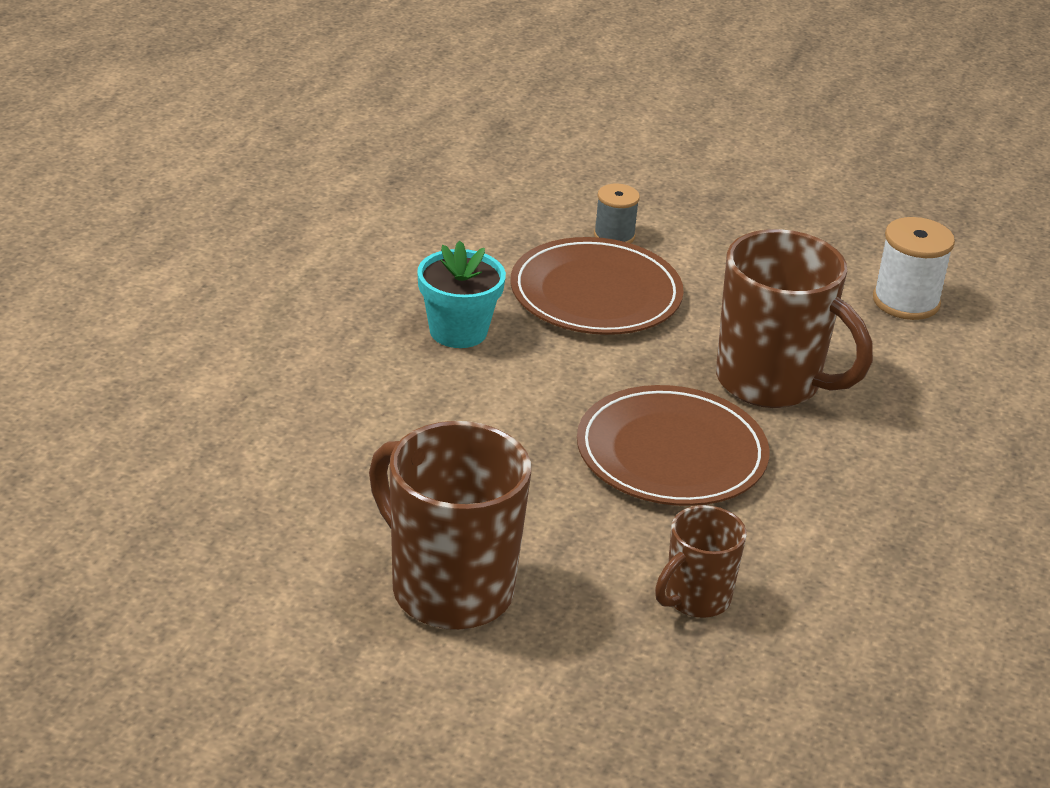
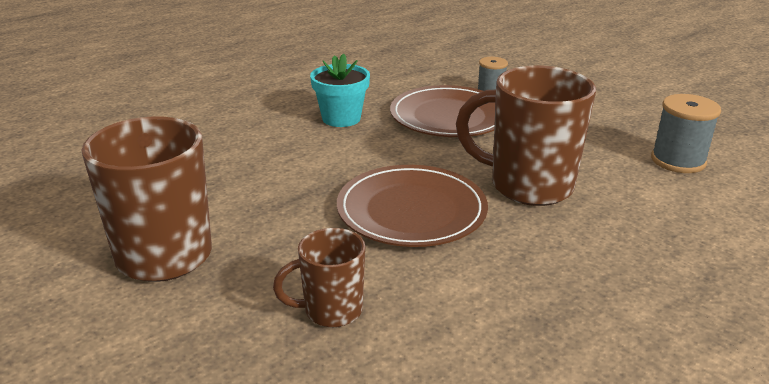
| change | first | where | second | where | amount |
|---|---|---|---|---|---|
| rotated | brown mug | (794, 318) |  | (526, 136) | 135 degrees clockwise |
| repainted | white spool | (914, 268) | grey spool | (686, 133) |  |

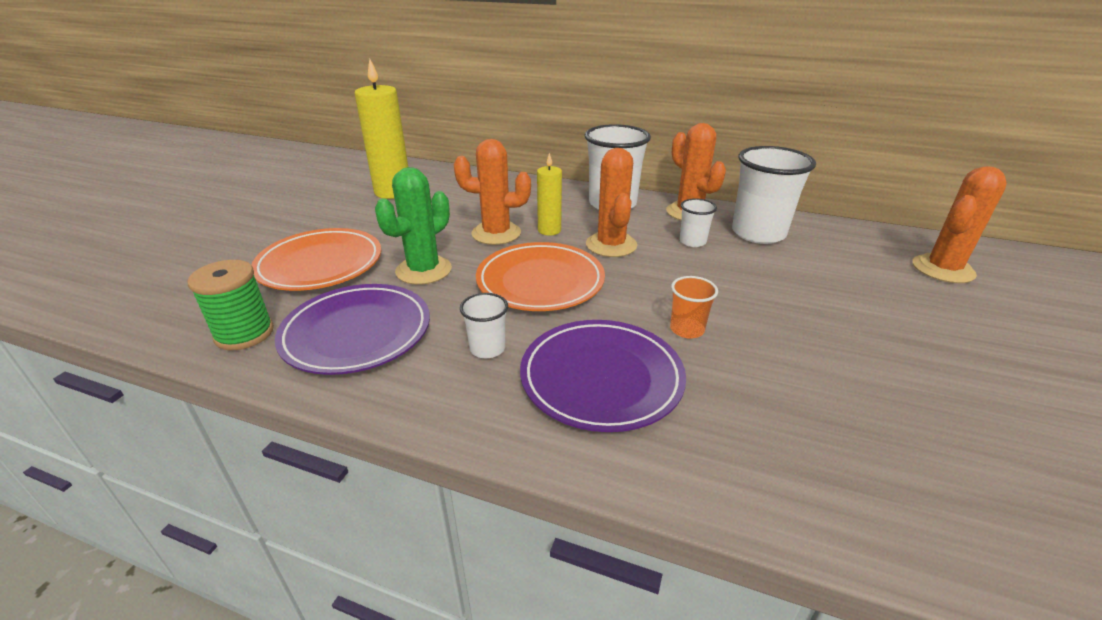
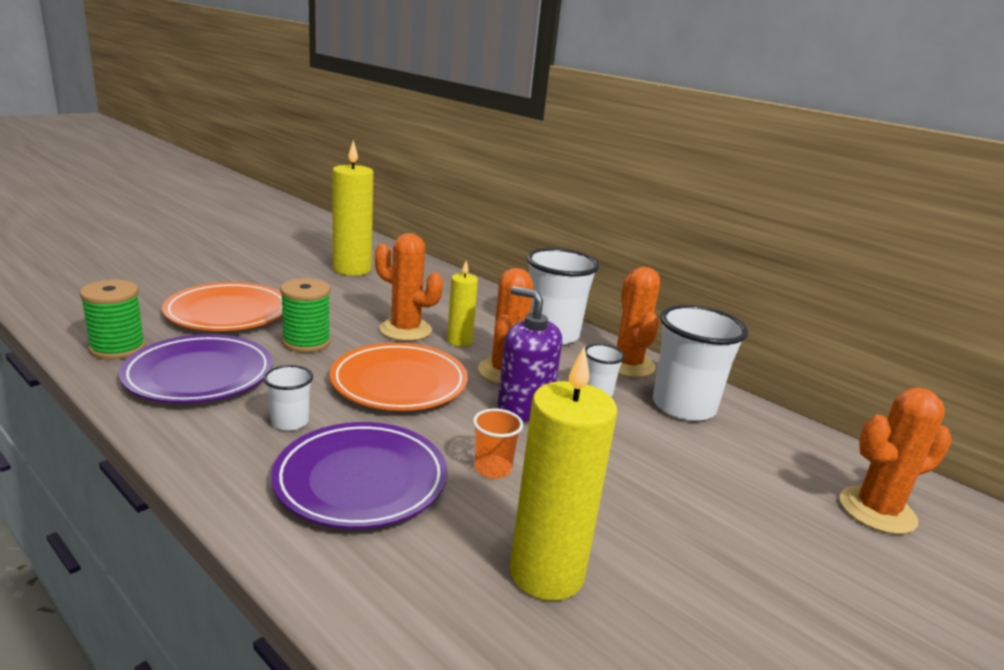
| change | first | where | second | where | amount |
|---|---|---|---|---|---|
| swapped | green cactus | (413, 226) | green spool | (305, 315) |  |
| new |  |  | purple soap dispenser | (530, 354) |  |
| new |  |  | yellow candle | (563, 474) |  |

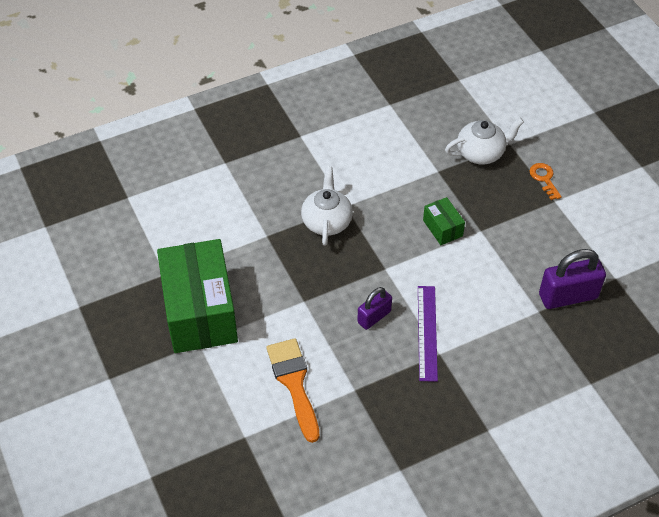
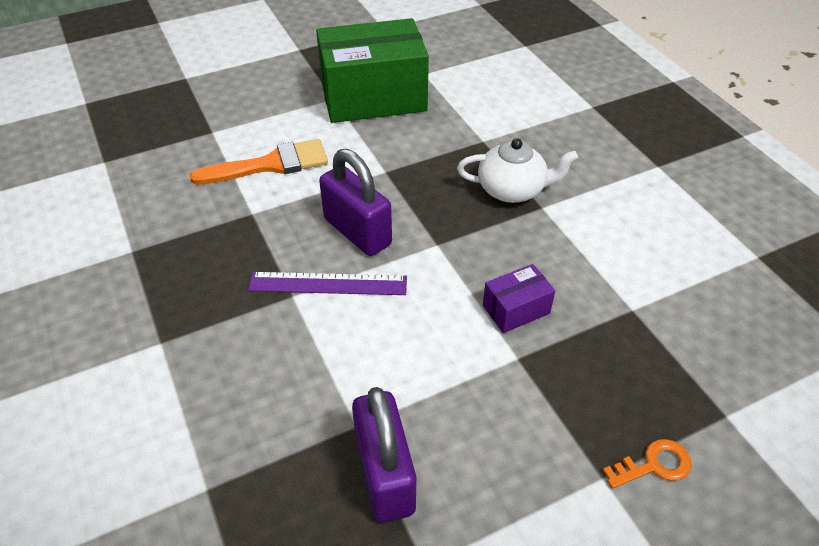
| change | first | where | second | where | amount |
|---|---|---|---|---|---|
| scaled | purple padlock | (374, 308) |  | (355, 202) | x1.63 |
| repainted | green box | (444, 221) | purple box | (519, 298) |  |
| gone | white teapot | (484, 141) |  |  |  |

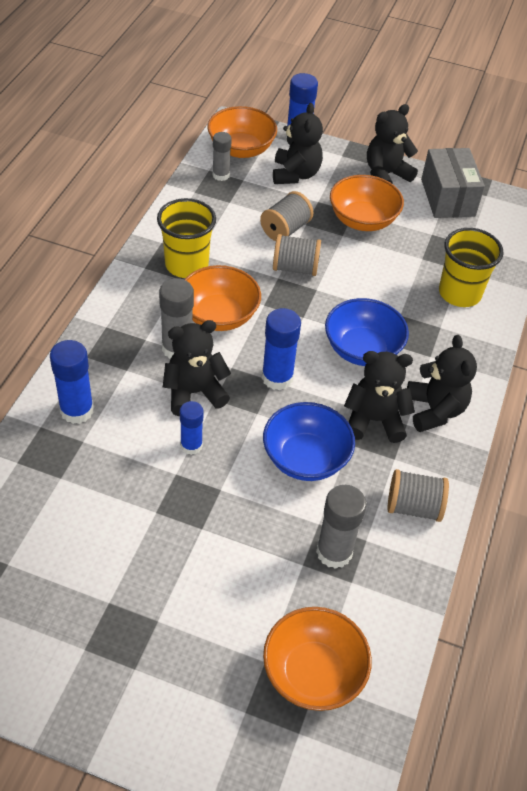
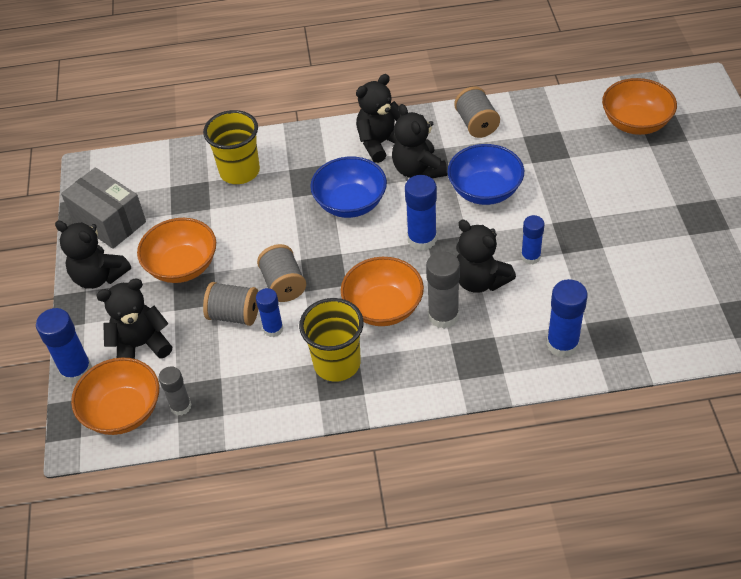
| change | first | where | second | where | amount |
|---|---|---|---|---|---|
| rotated | grey box | (453, 183) |  | (103, 208) | 75 degrees clockwise |
| new |  |  | blue glue stick | (269, 312) |  |
| gone | grey glue stick | (341, 527) |  |  |  |

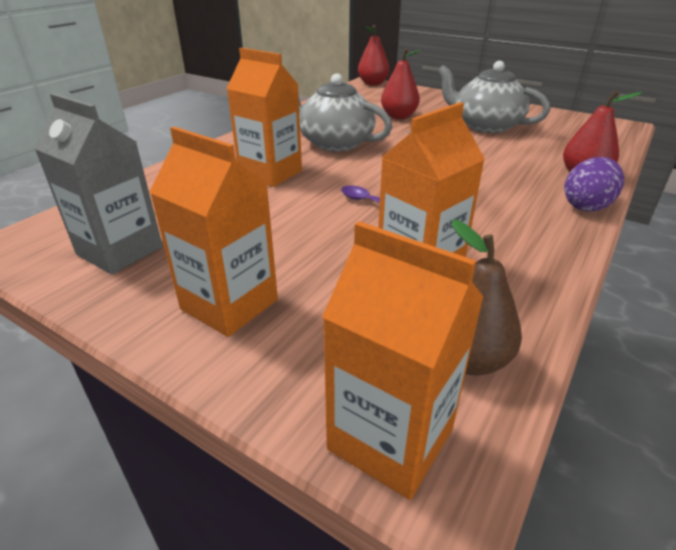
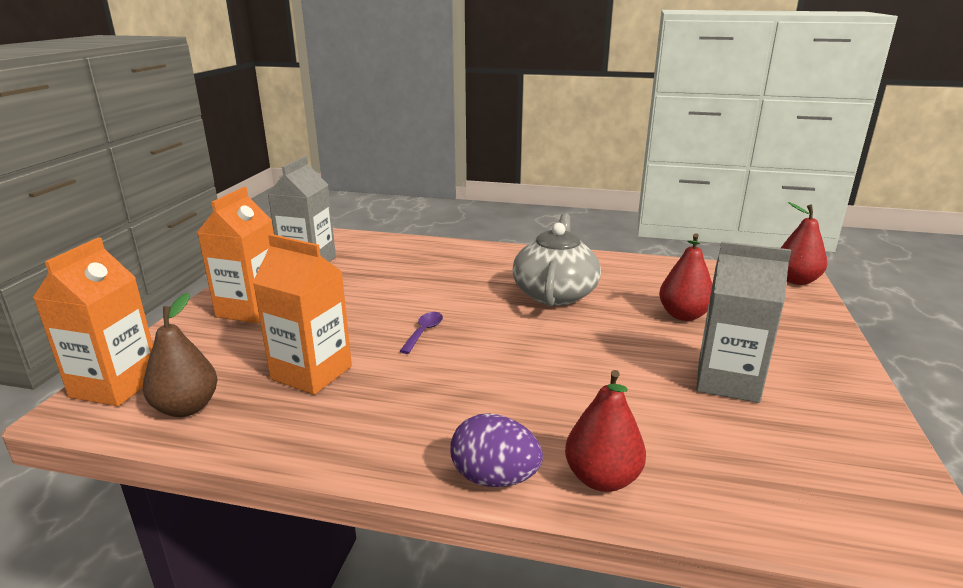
| change | first | where | second | where | amount |
|---|---|---|---|---|---|
| swapped | grey teapot | (494, 97) | grey carton | (743, 322) |  |
| gone | orange carton | (264, 117) |  |  |  |

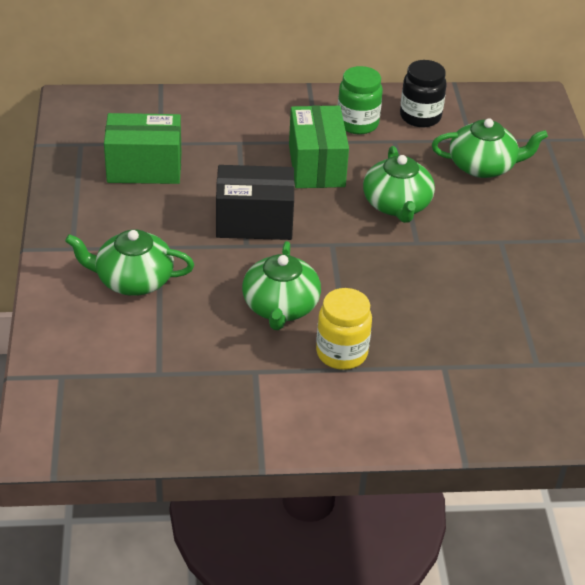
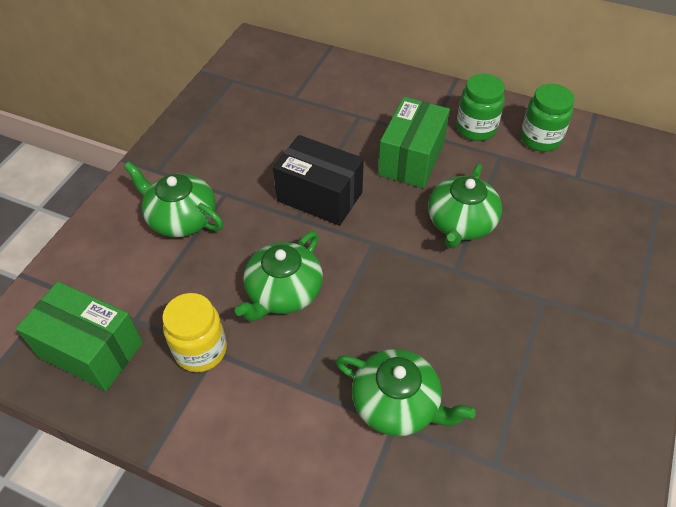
| change | first | where | second | where | amount |
|---|---|---|---|---|---|
| shifted | green box | (143, 148) |  | (79, 336) |  |
| shifted | yellow jar | (344, 329) |  | (194, 332) |  |
| shifted | green teapot | (490, 148) |  | (406, 392) |  |
| repainted | black jar | (423, 93) | green jar | (547, 118) |  |

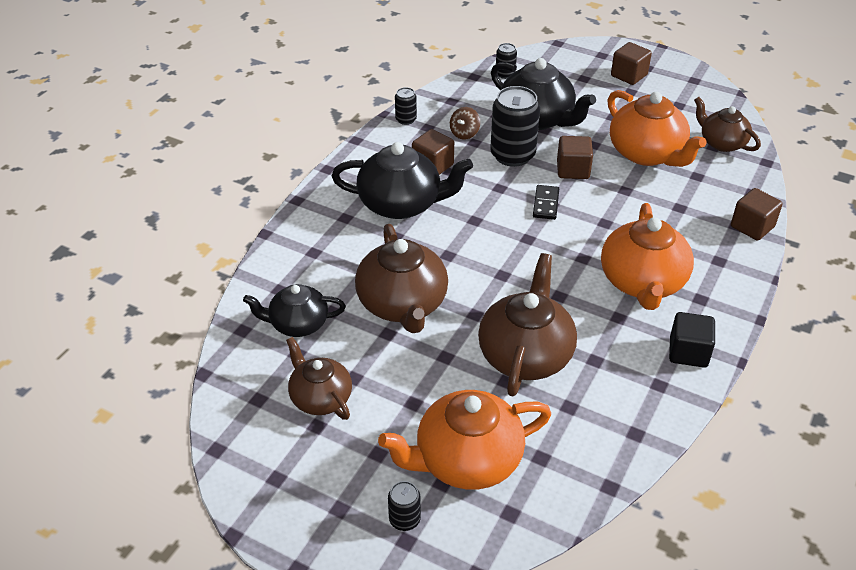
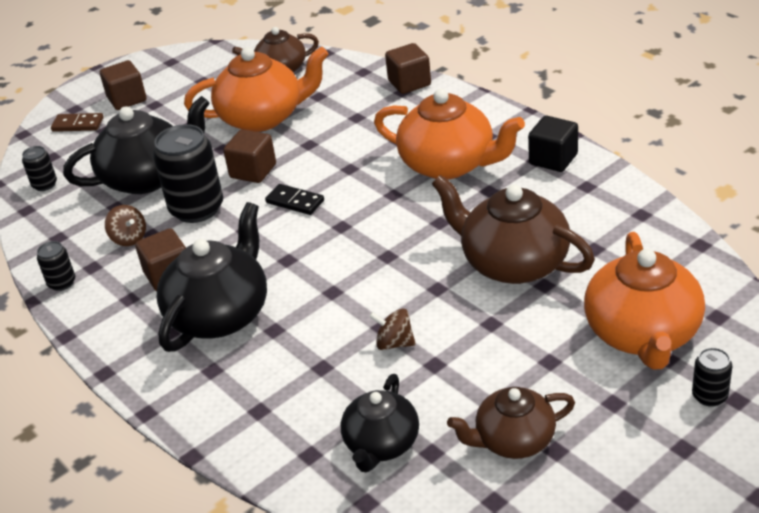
| change | first | where | second | where | amount |
|---|---|---|---|---|---|
| new |  |  | brown domino | (77, 122) |  |
| swapped | brown teapot | (401, 278) | brown spinning top | (392, 329) |  |

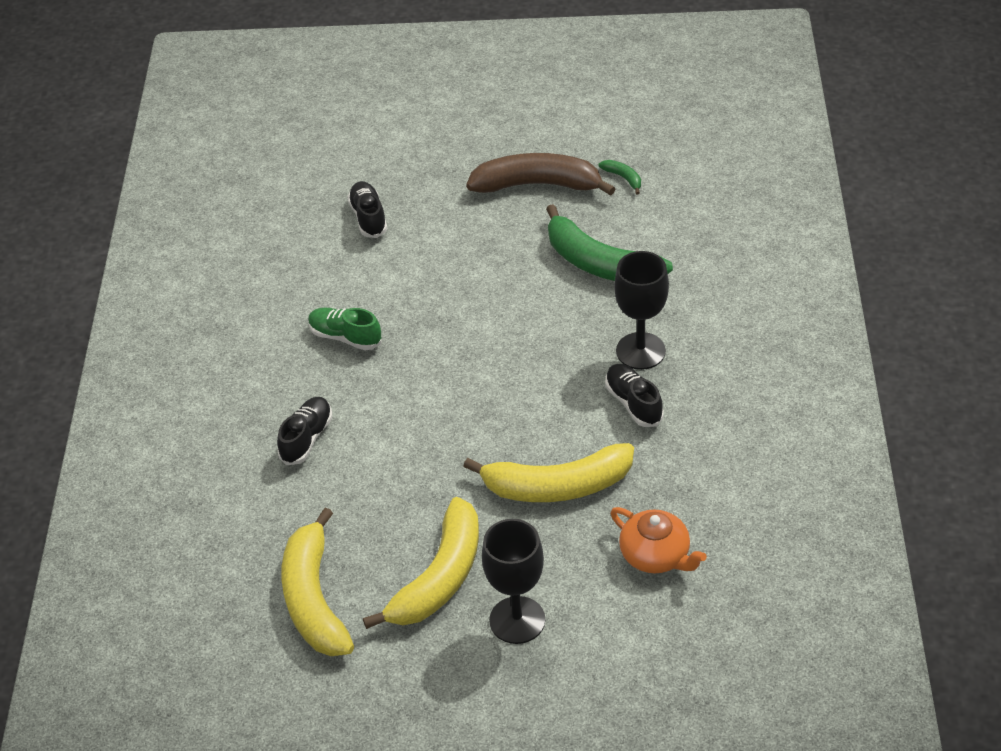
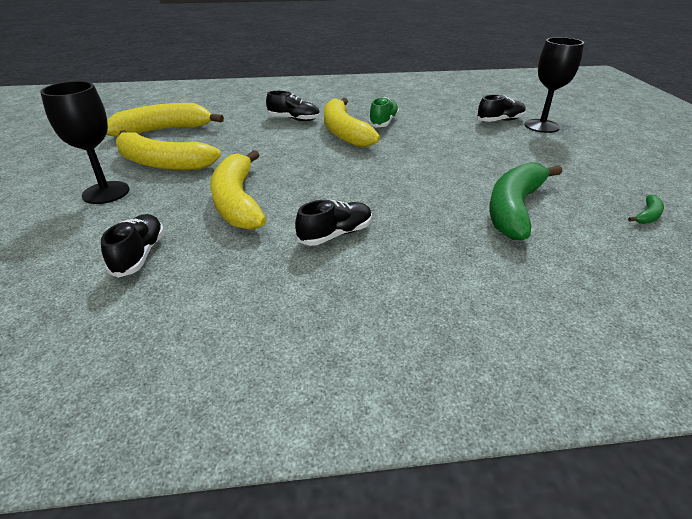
| change | first | where | second | where | amount |
|---|---|---|---|---|---|
| swapped | orange teapot | (658, 540) | black shoe | (132, 246) |  |
| new |  |  | yellow banana | (352, 123) |  |
| shifted | black goblet | (641, 310) |  | (554, 85) |  |
| gone | brown banana | (541, 174) |  |  |  |

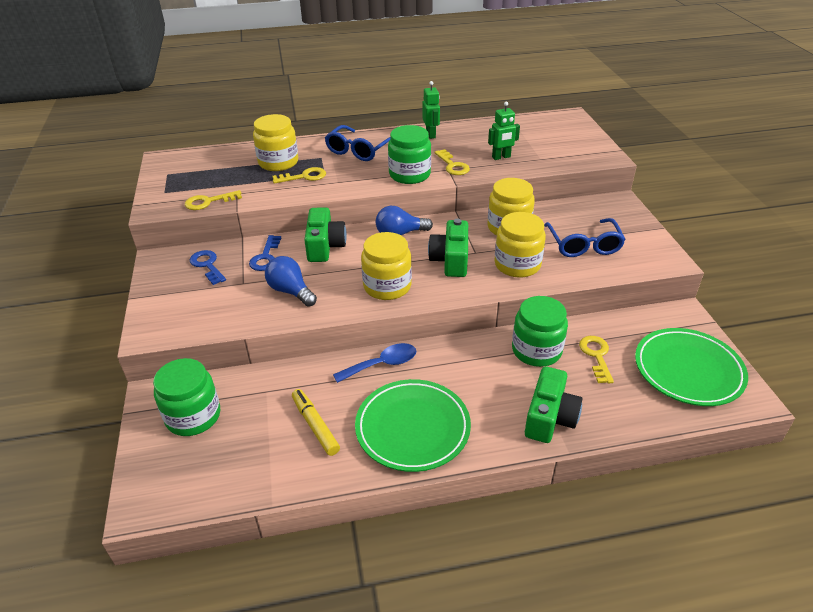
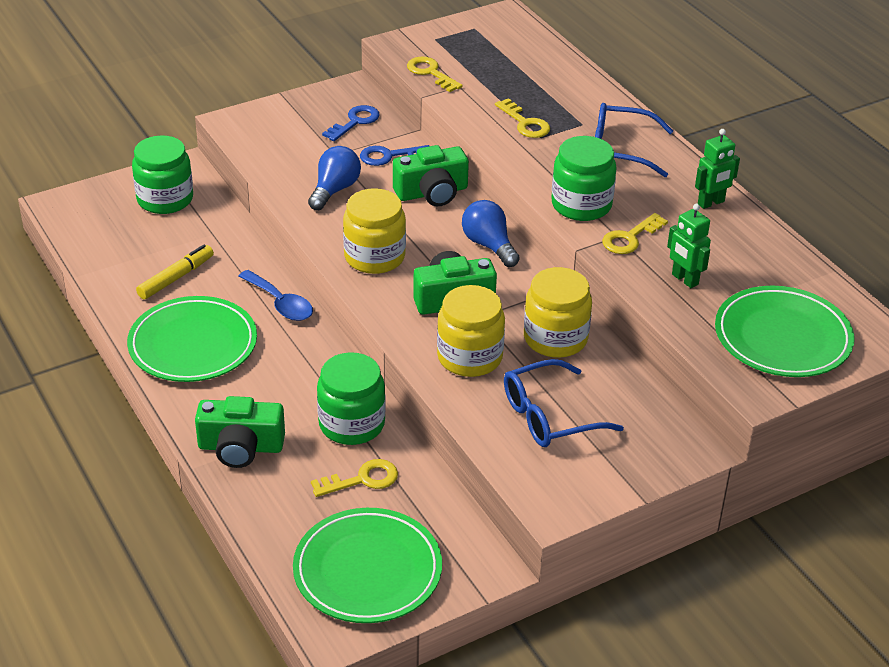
| change | first | where | second | where | amount |
|---|---|---|---|---|---|
| new |  |  | green plate | (785, 331) |  |
| gone | yellow jar | (275, 142) |  |  |  |

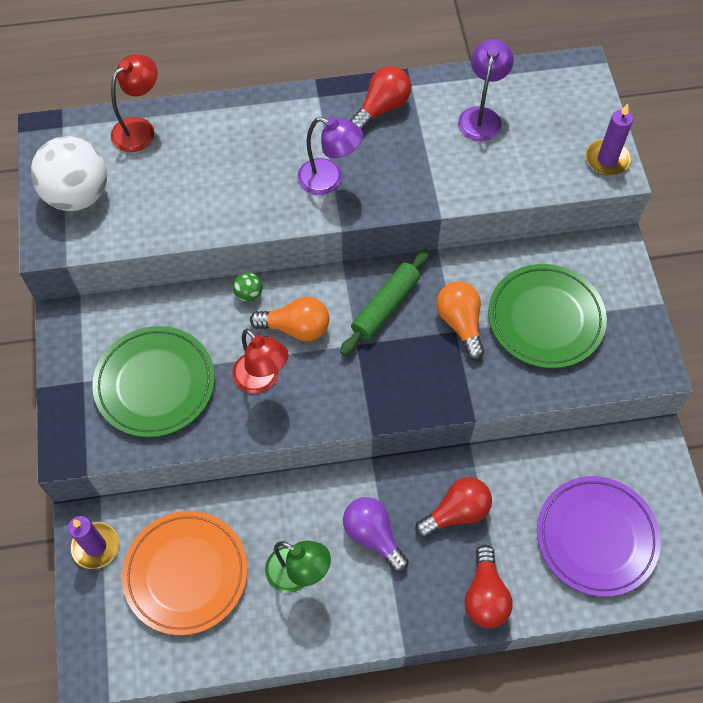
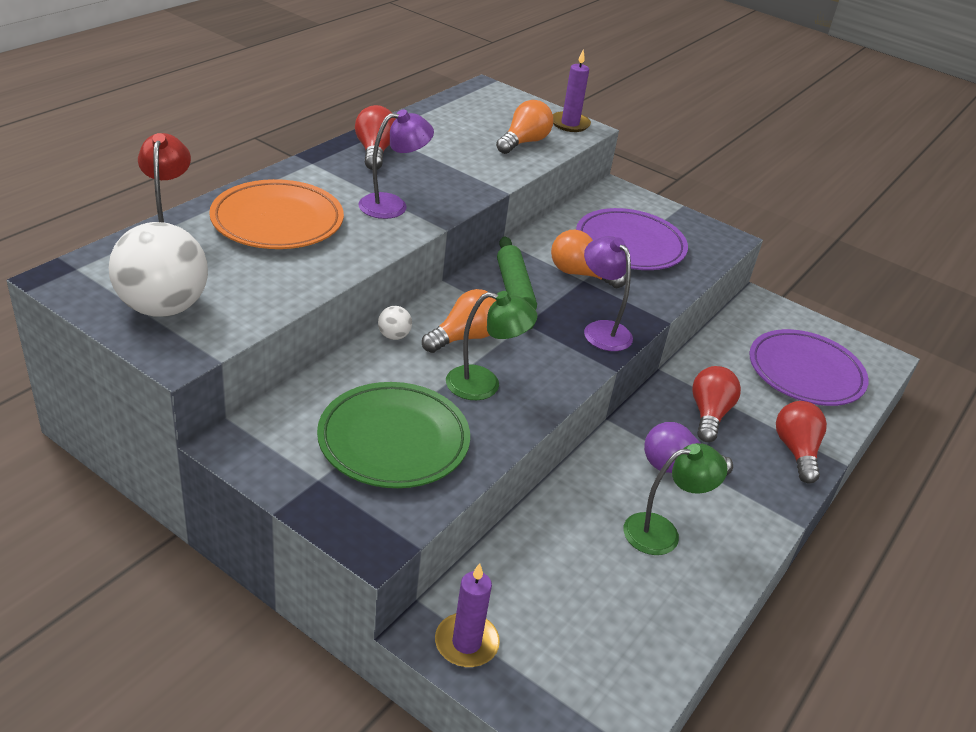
| change | first | where | second | where | amount |
|---|---|---|---|---|---|
| shifted | orange plate | (184, 573) |  | (276, 214) |  |
| repainted | green ball | (247, 287) | white ball | (395, 323) |  |
| repainted | red lamp | (260, 361) | green lamp | (492, 345) |  |
| new |  |  | orange light bulb | (524, 127) |  |
| repainted | green plate | (547, 316) | purple plate | (632, 239) |  |
| shifted | purple lamp | (486, 90) |  | (608, 293) |  |
| rotated | red light bulb | (488, 586) |  | (801, 442) | 135 degrees counterclockwise |

